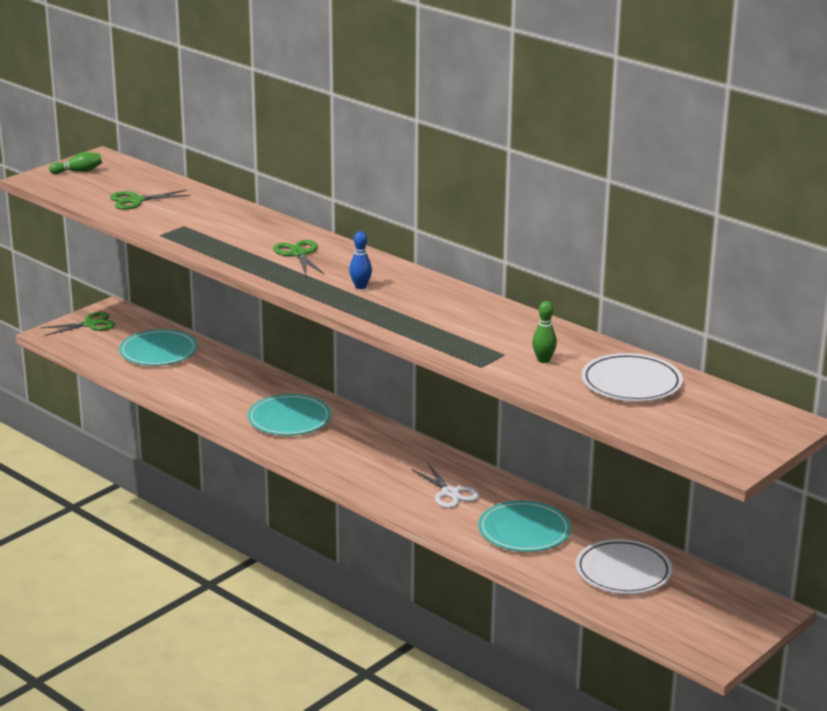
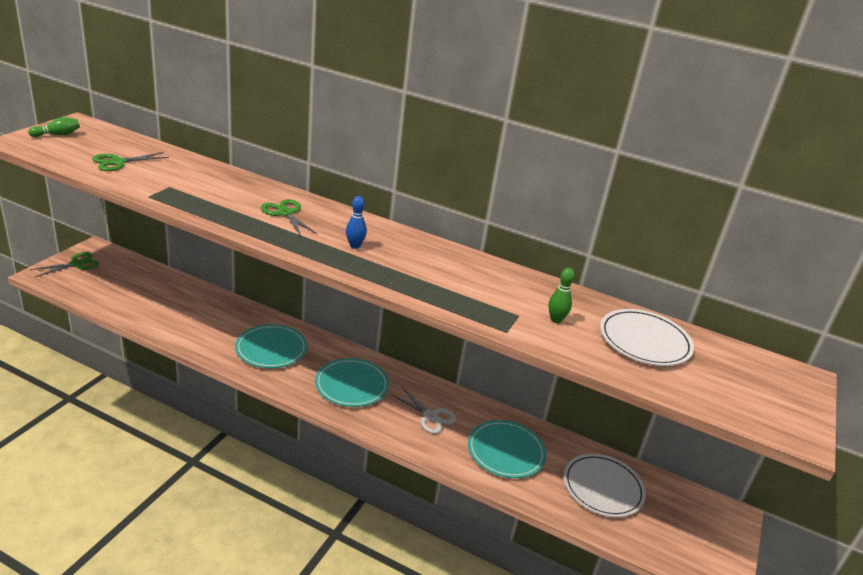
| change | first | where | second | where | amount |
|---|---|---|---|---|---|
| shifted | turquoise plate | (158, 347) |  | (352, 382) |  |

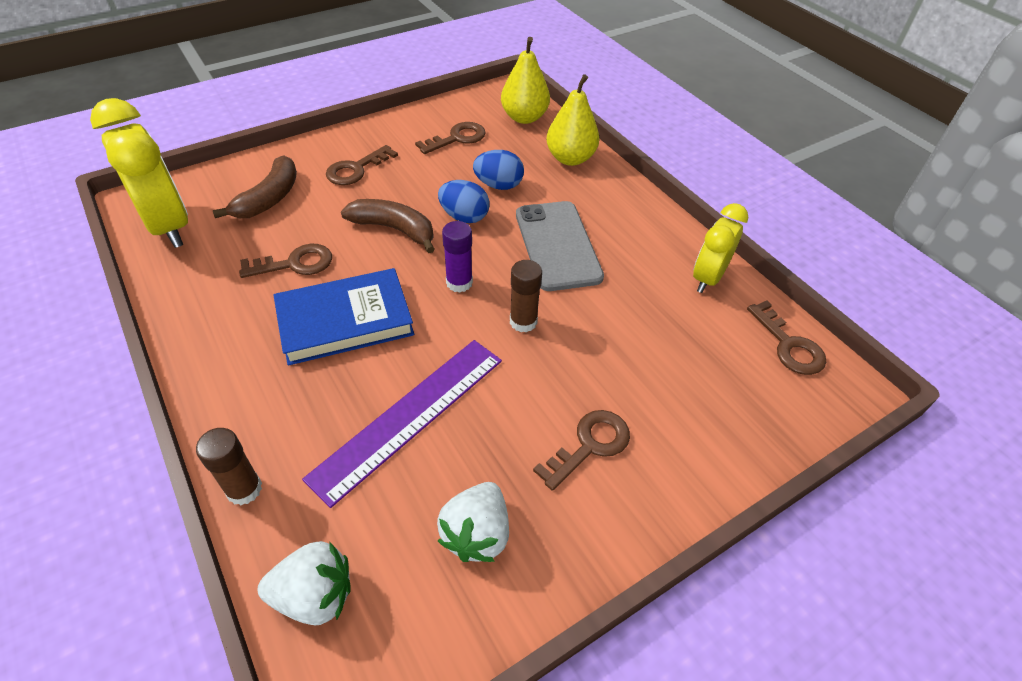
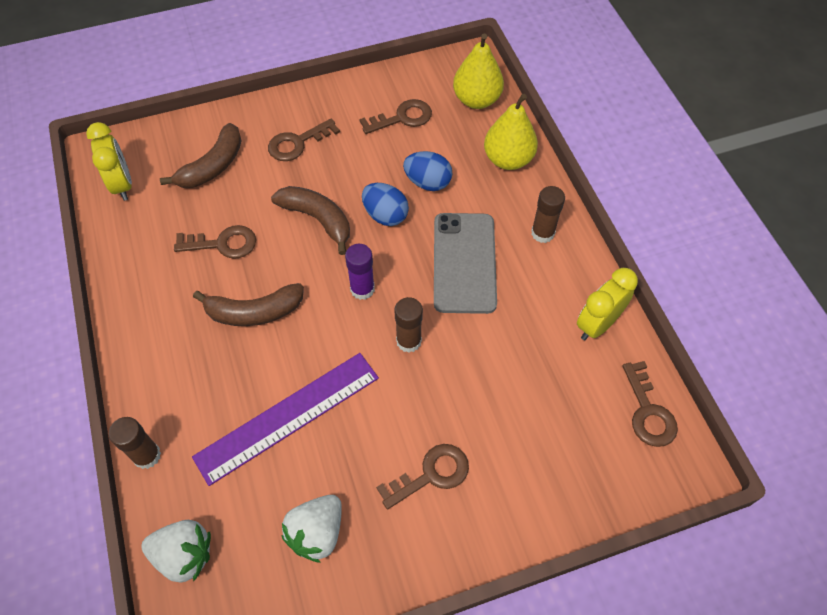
| change | first | where | second | where | amount |
|---|---|---|---|---|---|
| scaled | yellow clock | (139, 173) |  | (109, 161) | x0.62 |
| swapped | blue book | (343, 316) | brown banana | (248, 304) |  |
| new |  |  | brown glue stick | (548, 214) |  |

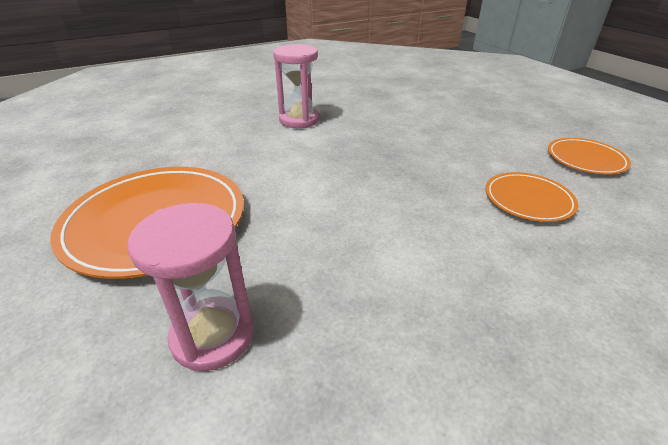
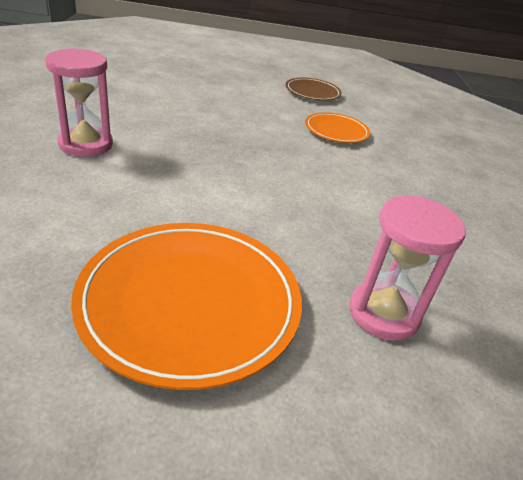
| change | first | where | second | where | amount |
|---|---|---|---|---|---|
| repainted | orange plate | (589, 156) | brown plate | (314, 89) |  |

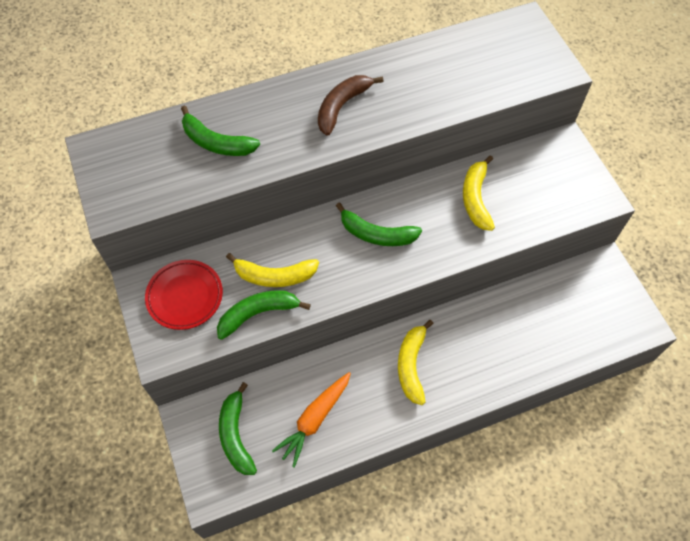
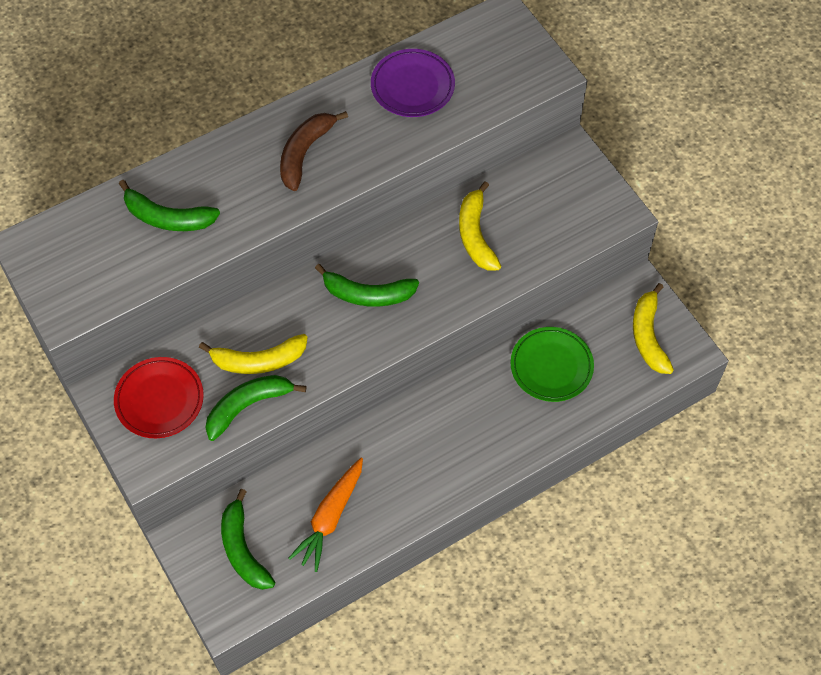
| change | first | where | second | where | amount |
|---|---|---|---|---|---|
| new |  |  | purple plate | (413, 83) |  |
| new |  |  | green plate | (552, 364) |  |
| shifted | yellow banana | (416, 362) |  | (653, 328) |  |

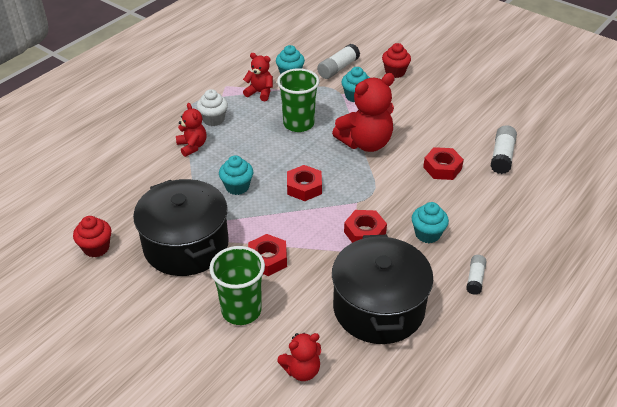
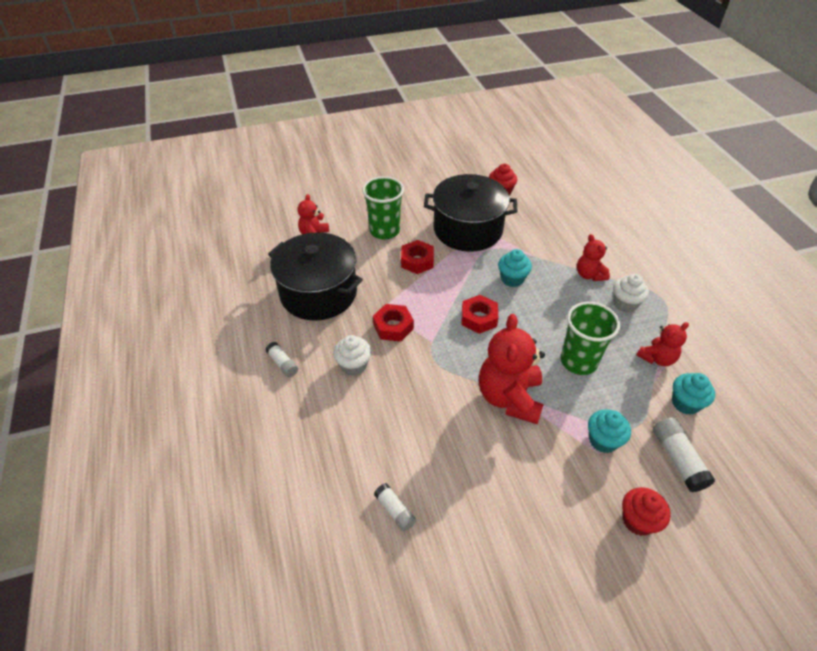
| change | first | where | second | where | amount |
|---|---|---|---|---|---|
| repainted | turquoise cupcake | (430, 222) | white cupcake | (352, 355) |  |
| scaled | white glue stick | (503, 149) |  | (395, 507) | x0.64 |
| rotated | red teddy bear | (191, 130) |  | (593, 257) | 60 degrees clockwise |
| gone | red nut | (443, 163) |  |  |  |

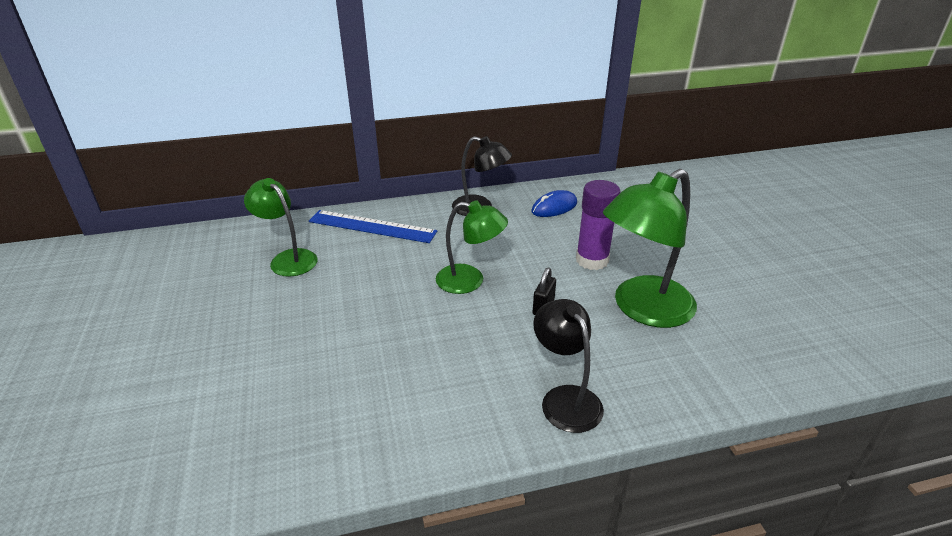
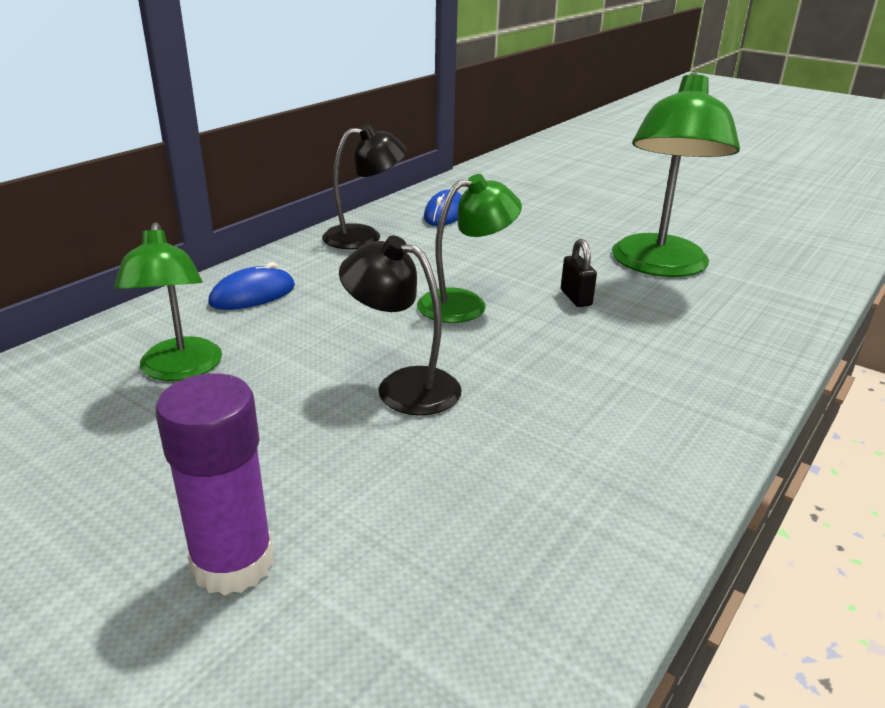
| change | first | where | second | where | amount |
|---|---|---|---|---|---|
| rotated | green lamp | (281, 227) |  | (168, 301) | 105 degrees counterclockwise |
| shifted | purple glue stick | (598, 225) |  | (214, 484) |  |
| swapped | blue ruler | (373, 226) | blue mouse | (251, 286) |  |
| shifted | black lamp | (568, 366) |  | (400, 325) |  |

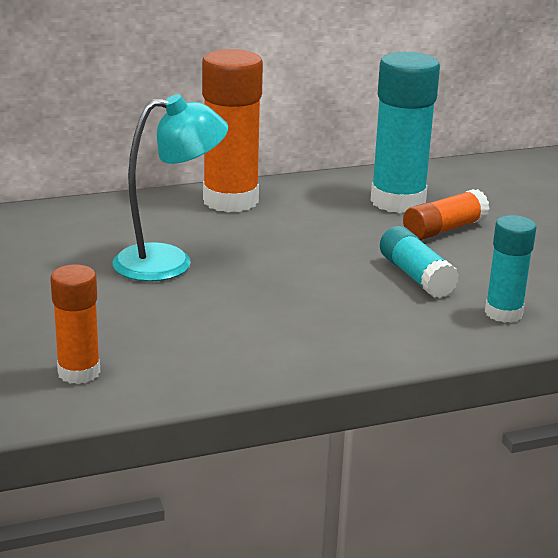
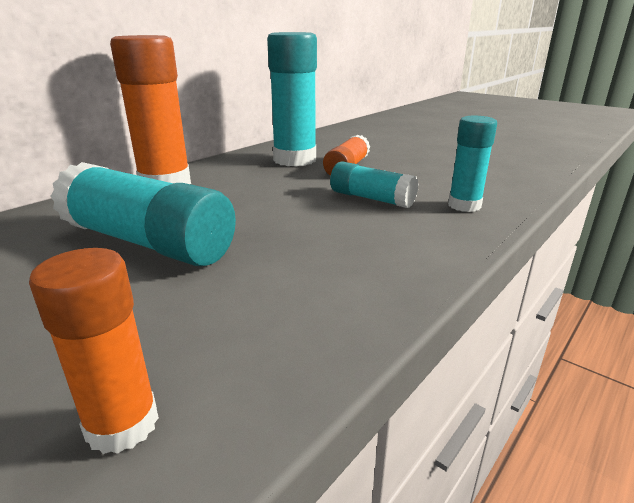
| change | first | where | second | where | amount |
|---|---|---|---|---|---|
| swapped | turquoise lamp | (170, 188) | turquoise glue stick | (143, 214) |  |

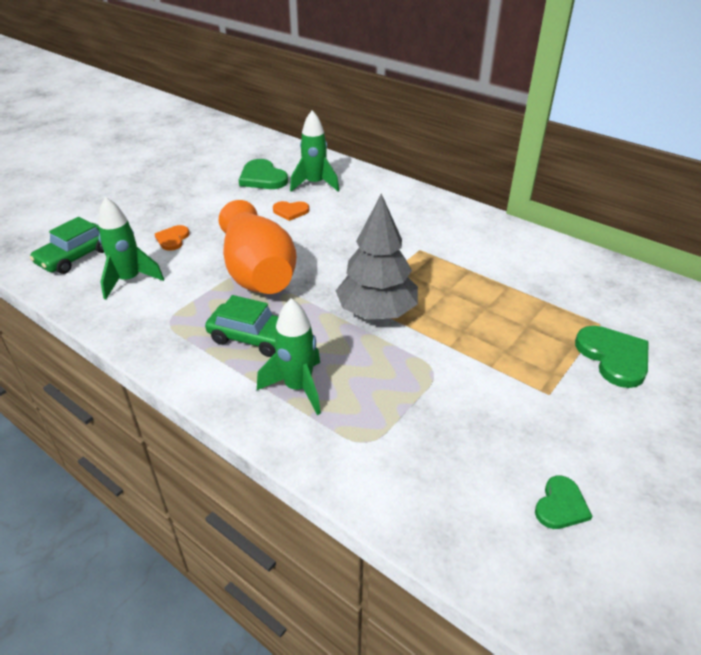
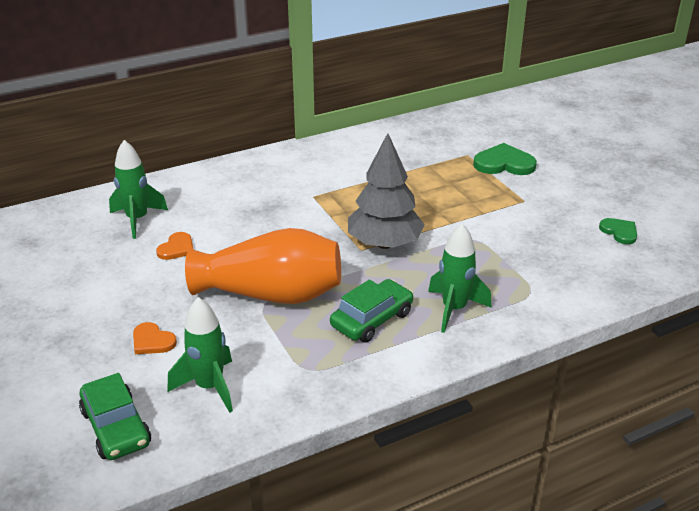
| change | first | where | second | where | amount |
|---|---|---|---|---|---|
| gone | green heart | (263, 174) |  |  |  |

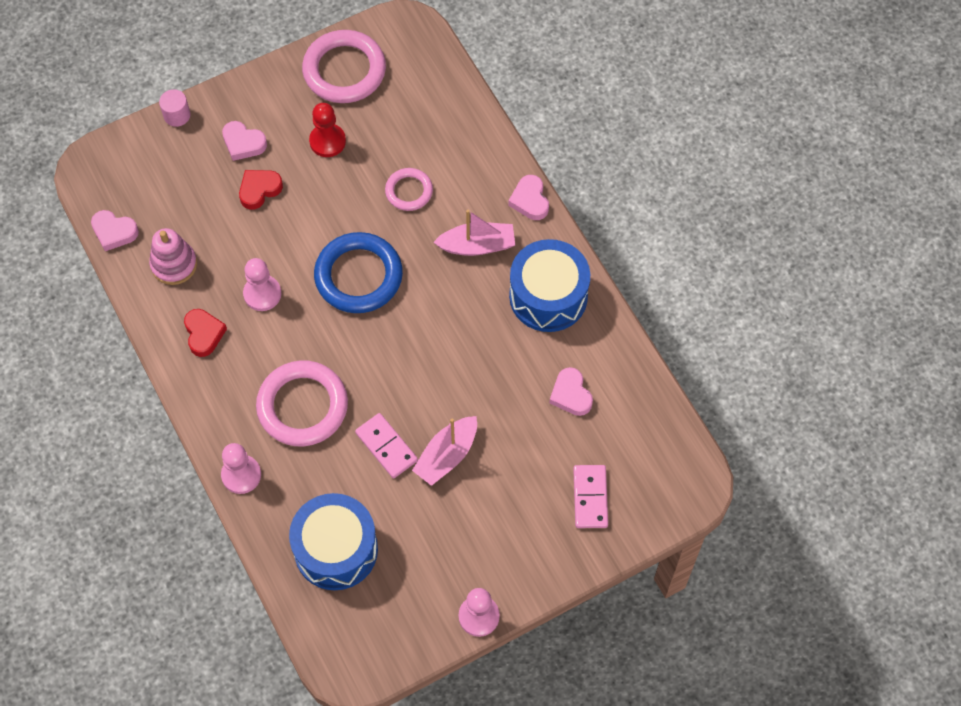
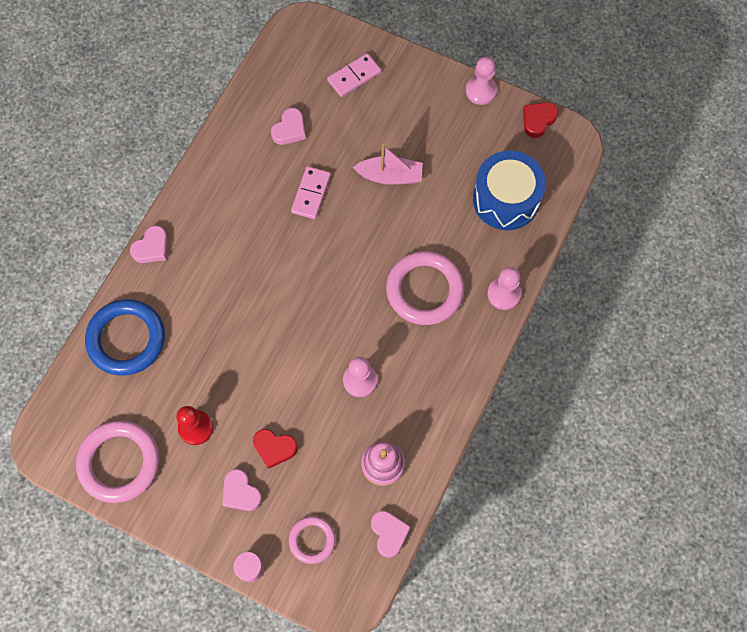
| change | first | where | second | where | amount |
|---|---|---|---|---|---|
| shifted | blue ring | (358, 272) |  | (125, 337) |  |
| rotated | pink heart | (244, 141) |  | (242, 490) | 150 degrees clockwise |
| shifted | pink ring | (409, 189) |  | (312, 540) |  |
| shifted | pink domino | (386, 445) |  | (311, 192) |  |
| shifted | red heart | (205, 333) |  | (540, 120) |  |
| gone | pink boat | (474, 233) |  |  |  |
| gone | blue drum | (549, 285) |  |  |  |

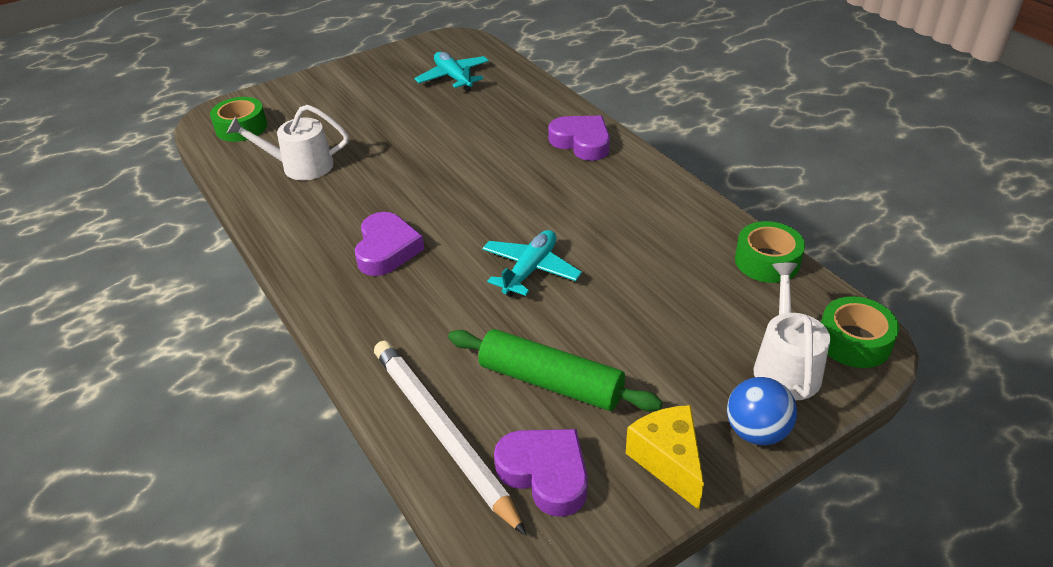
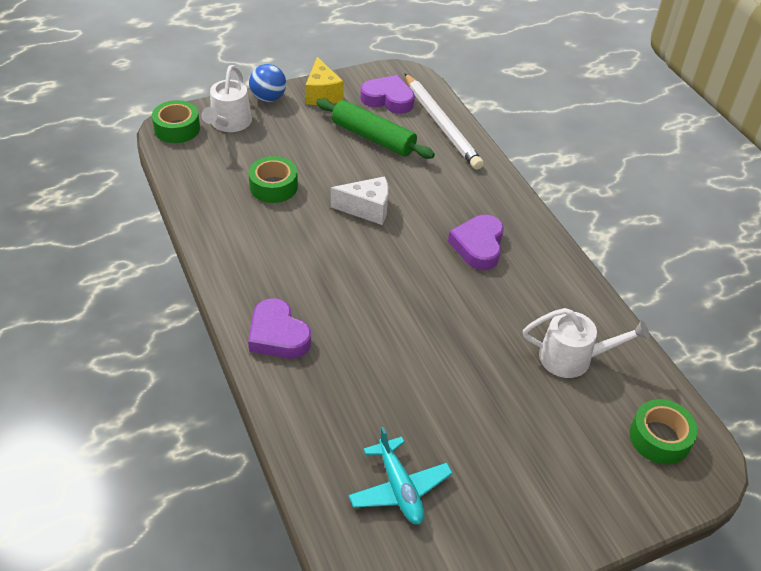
| change | first | where | second | where | amount |
|---|---|---|---|---|---|
| shifted | green tape | (770, 252) |  | (273, 179) |  |
| swapped | turquoise plane | (532, 263) | white cheese | (359, 200) |  |
| rotated | purple heart | (541, 473) |  | (387, 94) | 150 degrees clockwise |

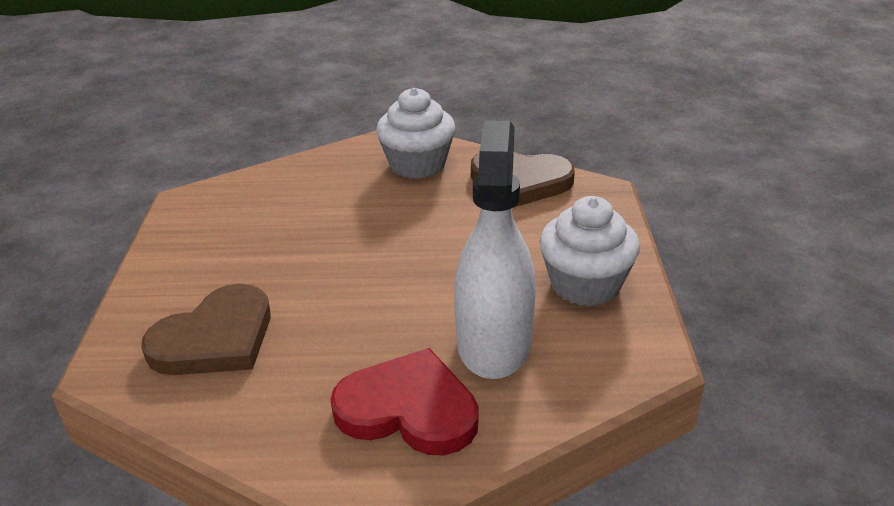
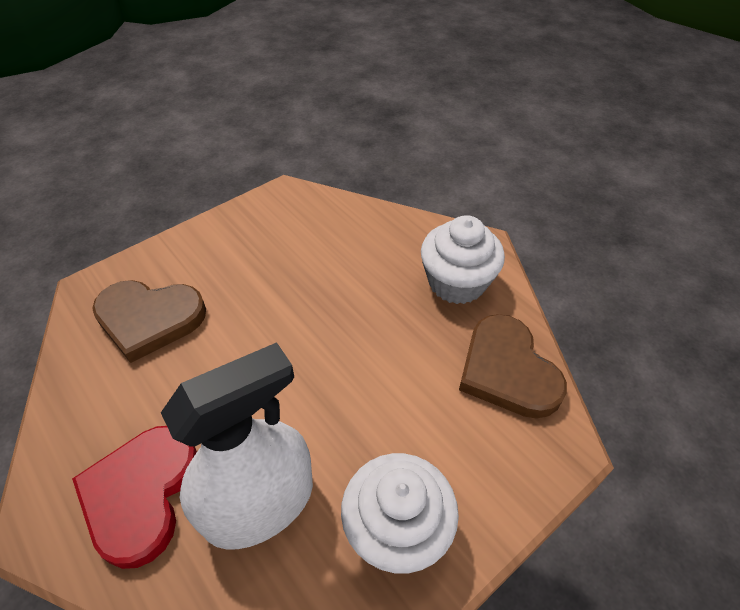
| change | first | where | second | where | amount |
|---|---|---|---|---|---|
| rotated | red heart | (404, 402) |  | (134, 497) | 150 degrees counterclockwise |

